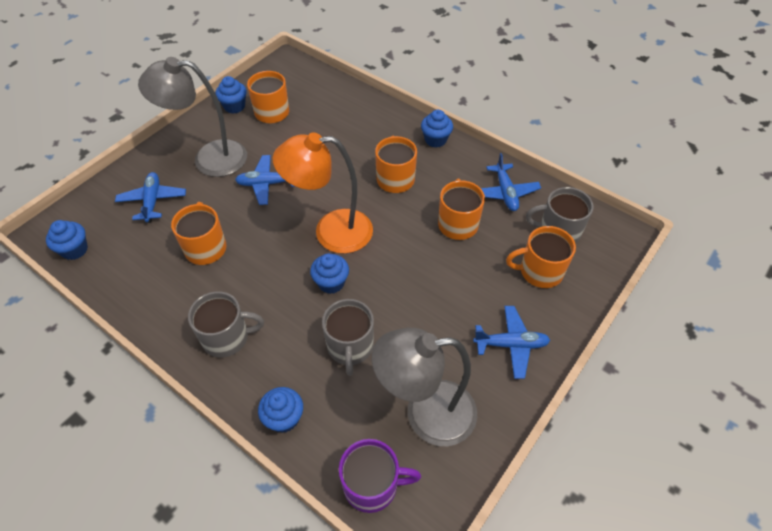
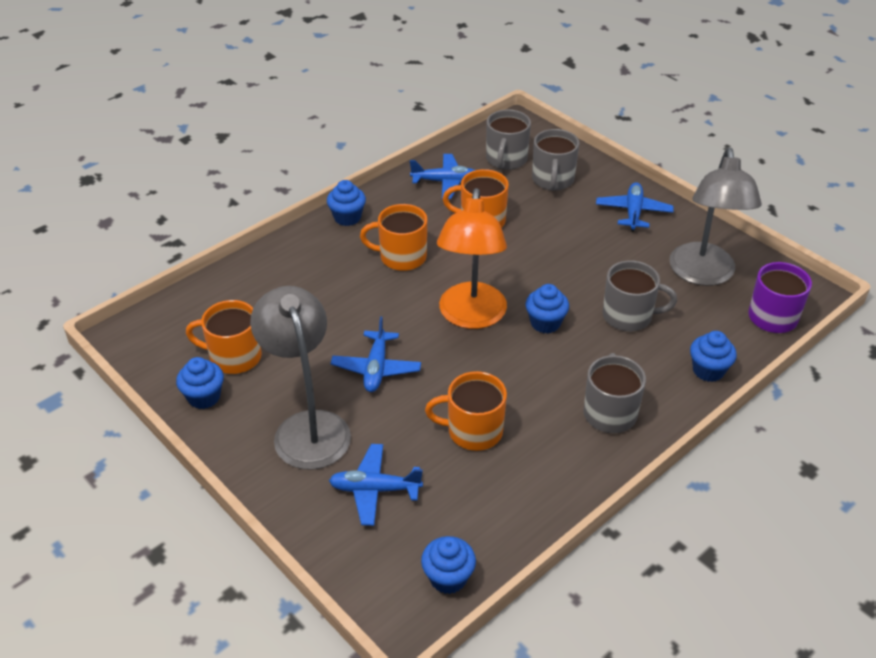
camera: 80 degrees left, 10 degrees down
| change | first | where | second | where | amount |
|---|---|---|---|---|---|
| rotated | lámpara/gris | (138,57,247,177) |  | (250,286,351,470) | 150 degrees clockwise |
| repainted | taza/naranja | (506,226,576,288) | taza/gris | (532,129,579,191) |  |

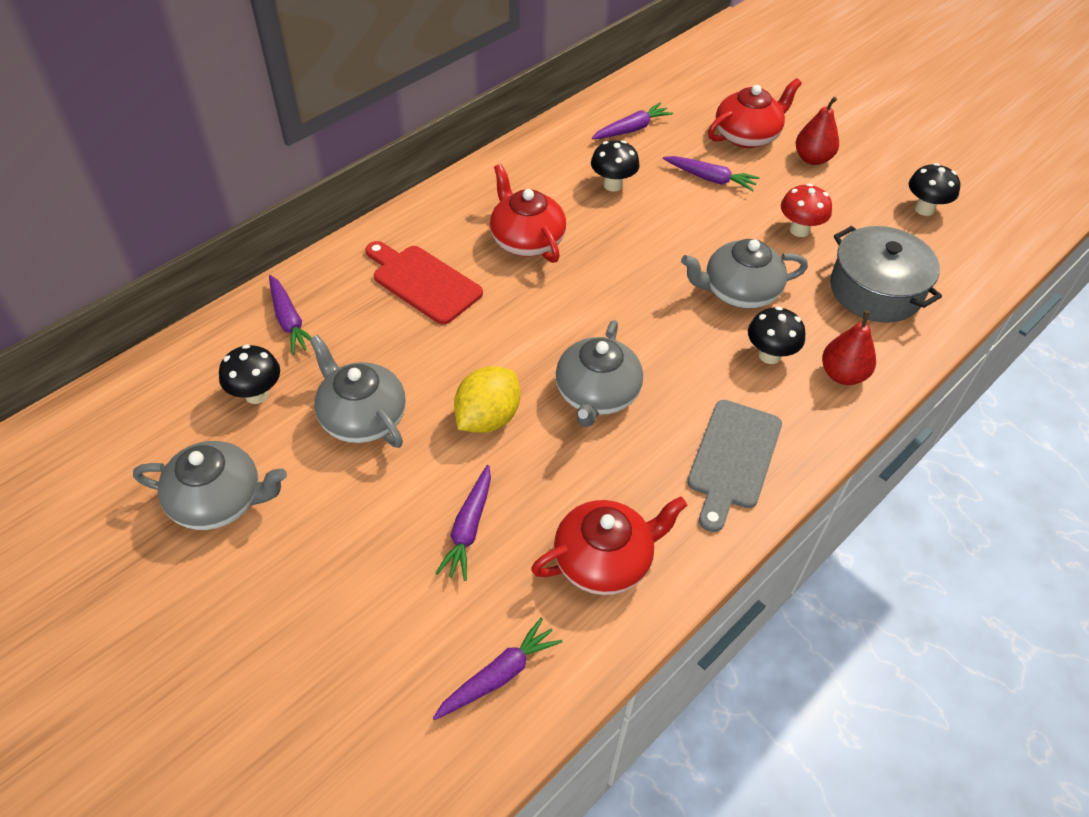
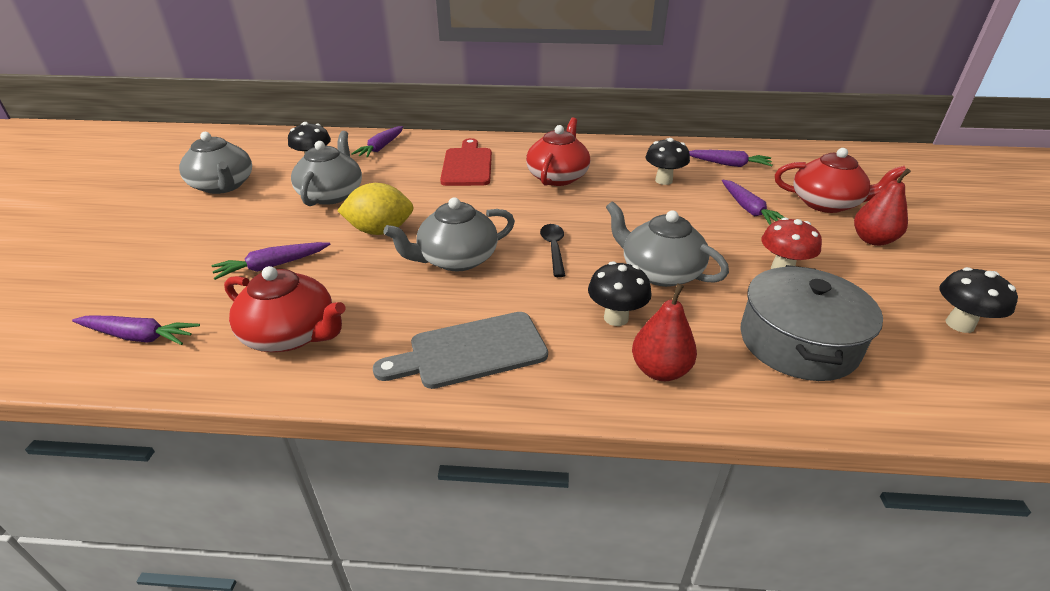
camera: 50 degrees right, 15 degrees down
| change | first | where | second | where | amount |
|---|---|---|---|---|---|
| new |  |  | cuchara/negro | (540,224,565,277) |  |

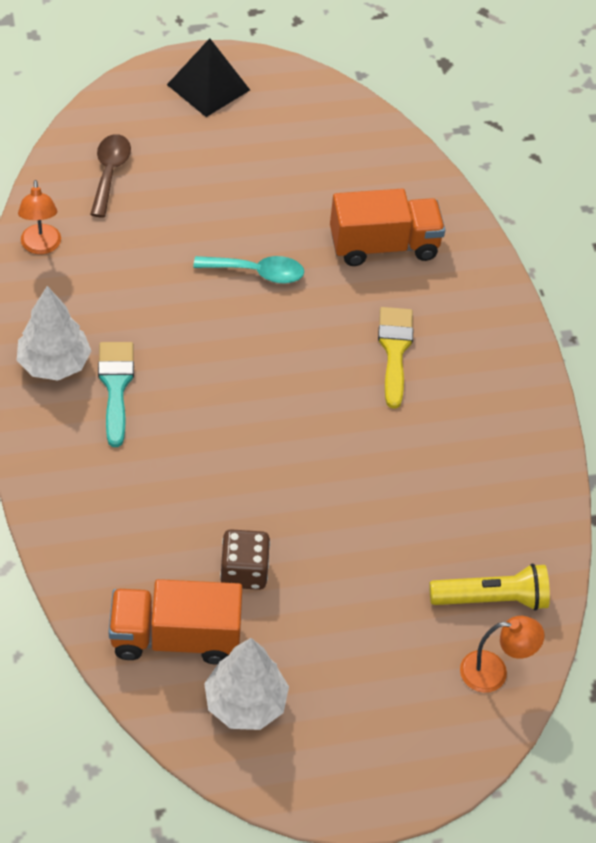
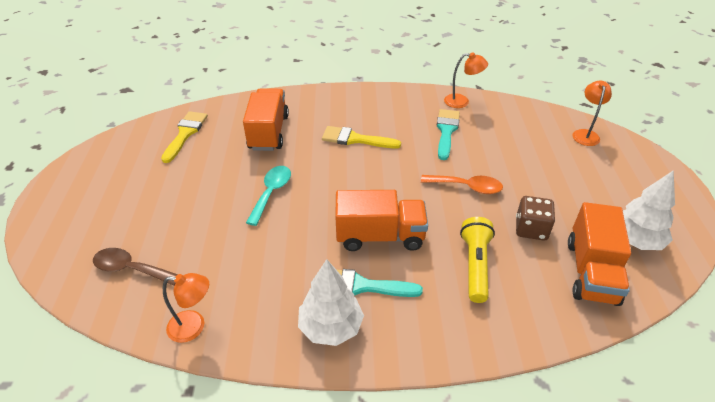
camera: 75 degrees left, 10 degrees down
| change | first | where | second | where | amount |
|---|---|---|---|---|---|
| new |  |  | pincel/amarillo | (161,111,208,163) |  |
| new |  |  | camión/naranja | (335,190,428,251) |  |
| new |  |  | cuchara/naranja | (421,175,503,194) |  |
| new |  |  | pincel/turquesa | (437,109,460,160) |  |
| new |  |  | lámpara/naranja | (444,52,488,108) |  |
| shifted | lámpara de mano/amarillo | (429,564,550,611) |  | (460,217,495,303) |  |
| gone | pirámide/negro | (167,38,250,117) |  |  |  |

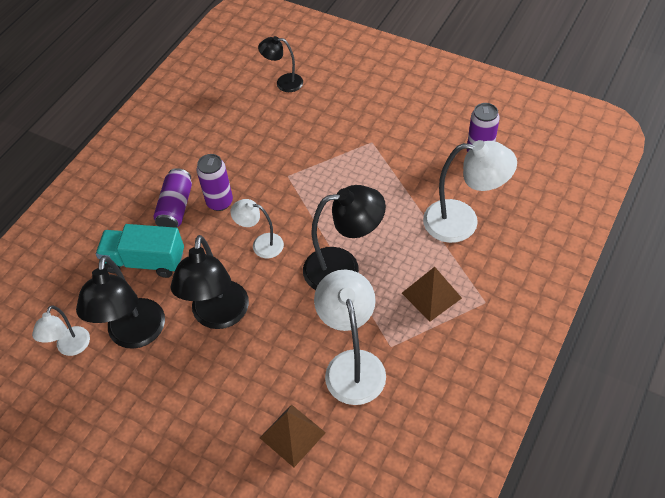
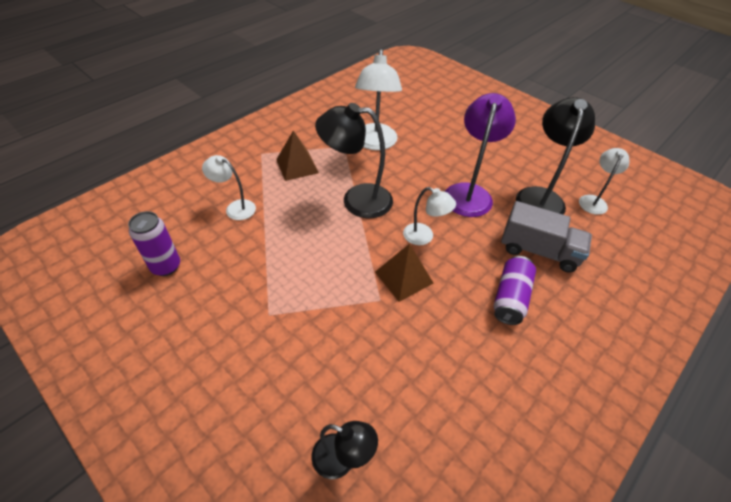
camera: 170 degrees left, 5 degrees down
| change | first | where | second | where | amount |
|---|---|---|---|---|---|
| scaled | lámpara/blanco | (423,140,517,243) |  | (202,155,256,220) | x0.57 |
| shifted | pirámide/marrón | (260,404,326,467) |  | (375,243,433,302) |  |
| repainted | lámpara/negro | (171,235,249,329) | lámpara/morado | (445,93,516,217) |  |
| repainted | camión/turquesa | (96,224,184,278) | camión/gris | (501,201,592,273) |  |
| gone | lata/morado | (197,154,233,211) |  |  |  |

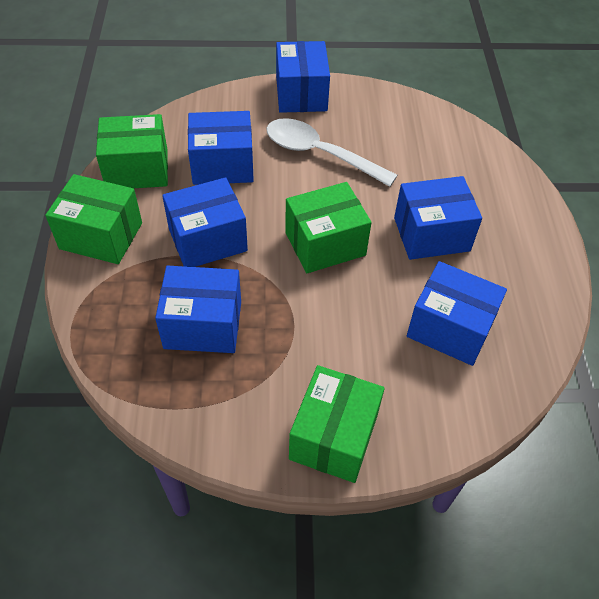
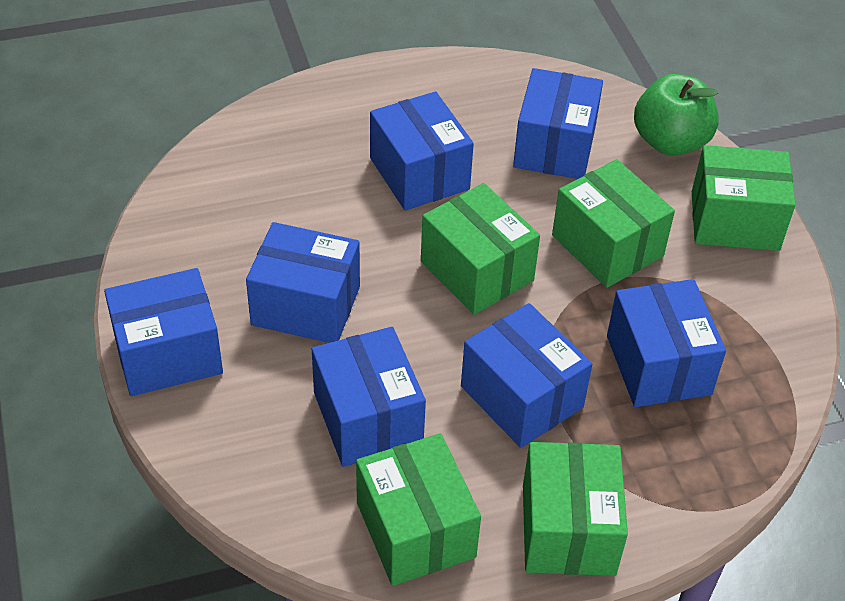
camera: 105 degrees left, 5 degrees down
| change | first | where | second | where | amount |
|---|---|---|---|---|---|
| swapped | cuchara/blanco | (266,118,398,187) | caja/azul | (246,222,360,343) |  |
| new |  |  | caja/verde | (552,159,675,288) |  |
| new |  |  | manzana/verde | (634,74,719,156) |  |

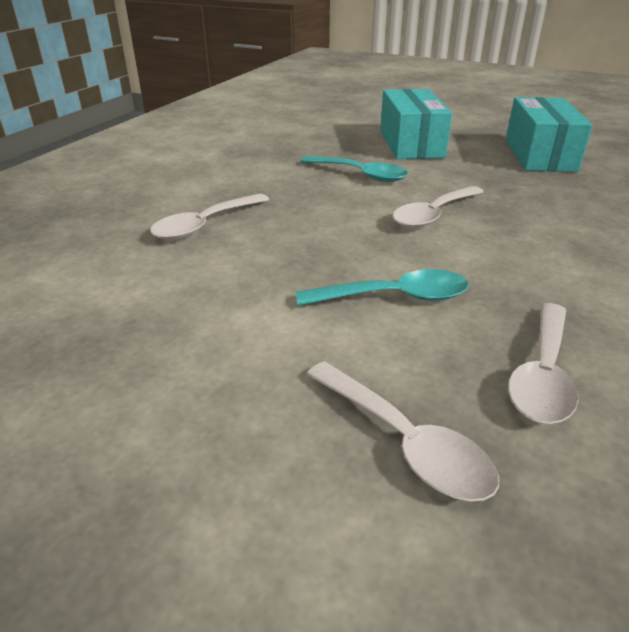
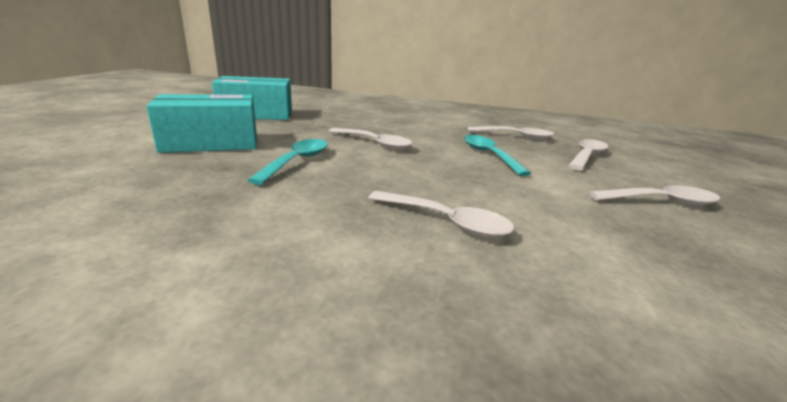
camera: 105 degrees left, 10 degrees down
| change | first | where | second | where | amount |
|---|---|---|---|---|---|
| new |  |  | cuchara/blanco | (589,185,720,206) |  |

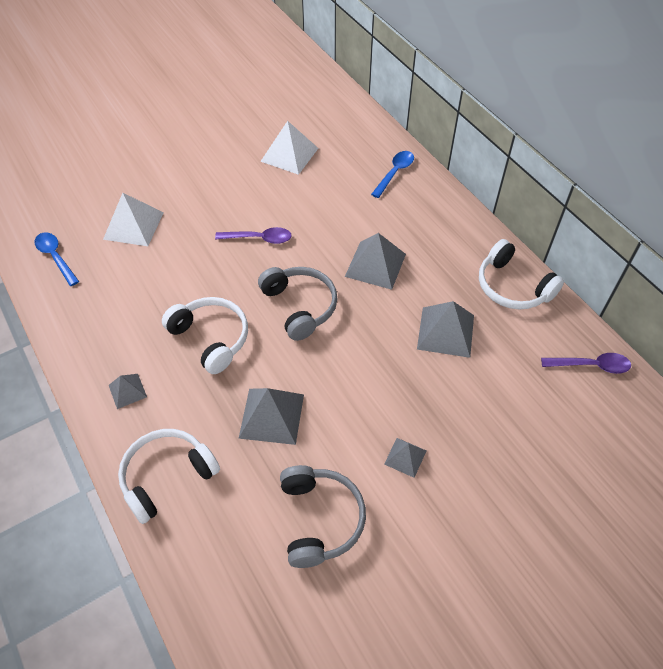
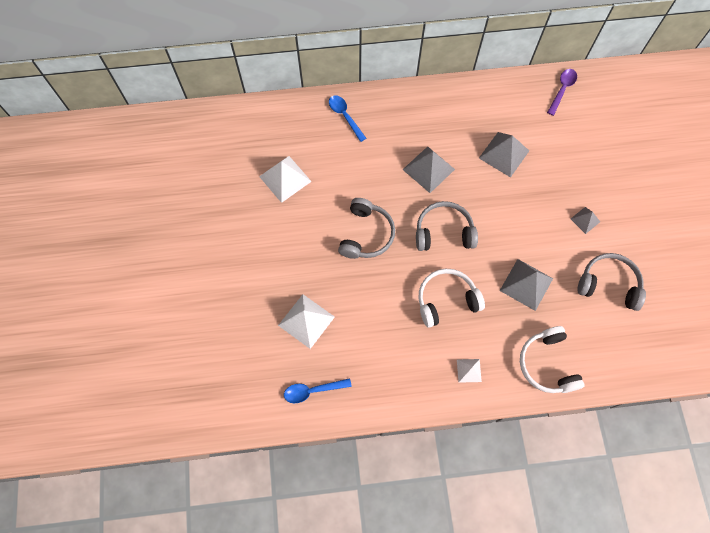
camera: 65 degrees left, 15 degrees up
| change | first | where | second | where | amount |
|---|---|---|---|---|---|
| swapped | cuchara/morado | (215,227,292,244) | auriculares/gris | (338,198,395,259) |  |
| repainted | pirámide/gris | (109,374,147,409) | pirámide/blanco | (457,359,482,383) |  |
| gone | auriculares/blanco | (479,239,564,310) |  |  |  |

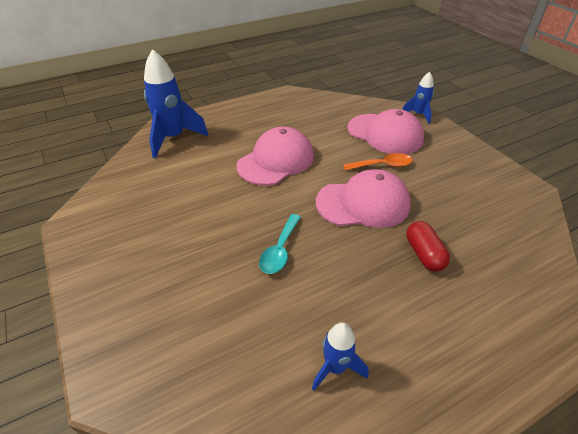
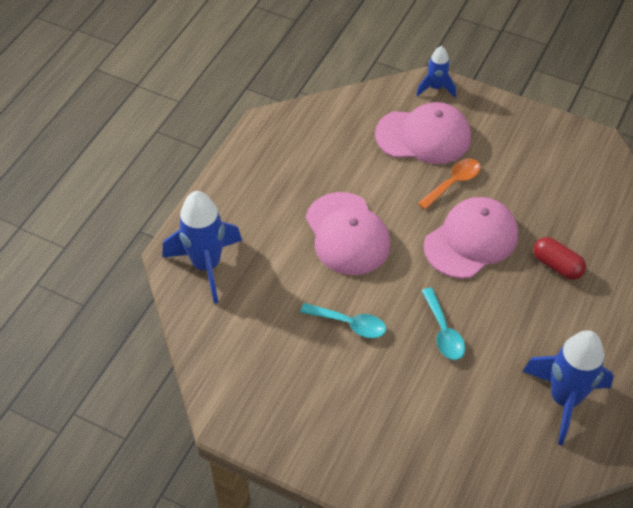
camera: 35 degrees left, 10 degrees up
| change | first | where | second | where | amount |
|---|---|---|---|---|---|
| new |  |  | cuchara/turquesa | (300,303,386,338) |  |
| rotated | gorra/rosa | (237,126,314,186) |  | (306,192,391,275) | 150 degrees clockwise |
| scaled | cohete/azul | (312,322,368,391) |  | (522,330,614,445) | x1.82 |

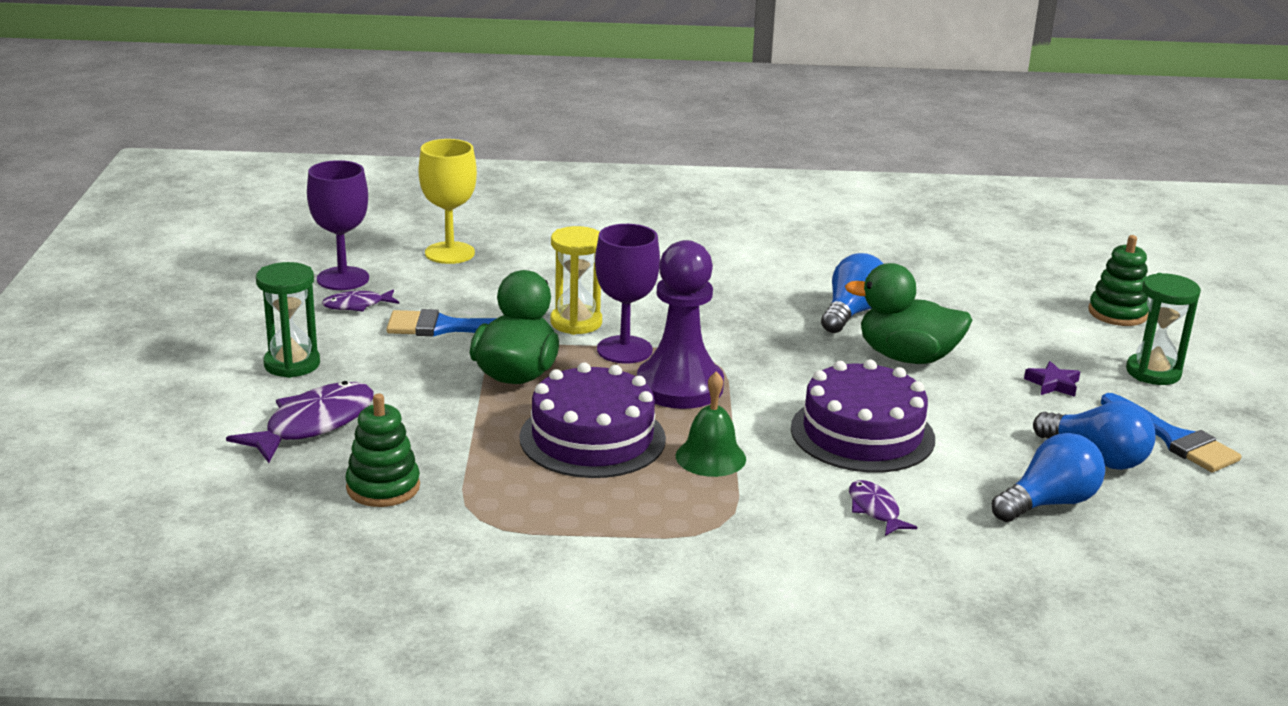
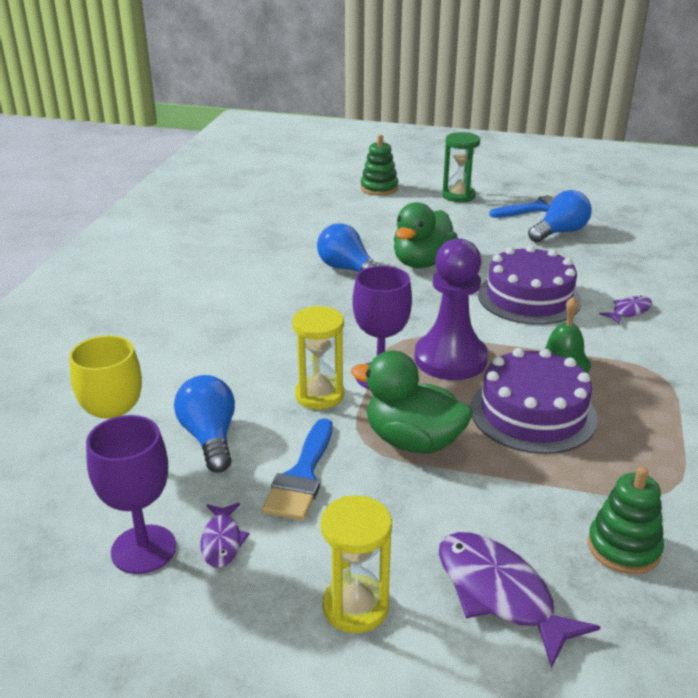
camera: 75 degrees left, 5 degrees up
| change | first | where | second | where | amount |
|---|---|---|---|---|---|
| shifted | bombilla/azul | (992,433,1105,522) |  | (174,375,235,473) |  |
| repainted | reloj de arena/verde | (256,262,320,378) | reloj de arena/amarillo | (321,496,392,633) |  |
| rotated | pez/morado | (849,480,917,536) |  | (599,296,652,325) | 150 degrees clockwise |
| gone | estrella/morado | (1024,361,1080,397) |  |  |  |

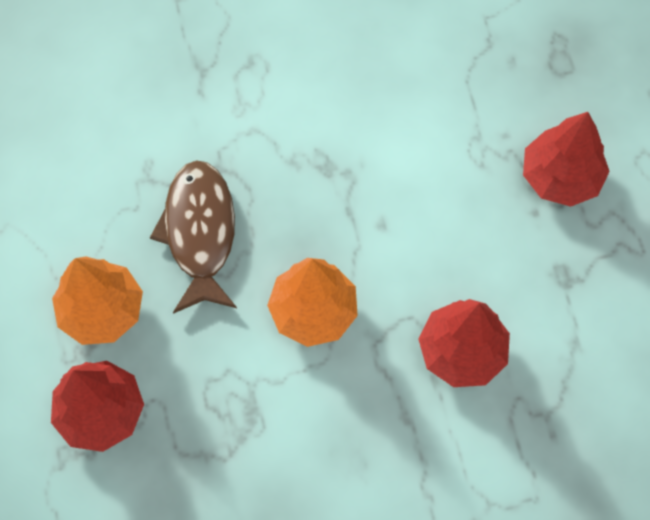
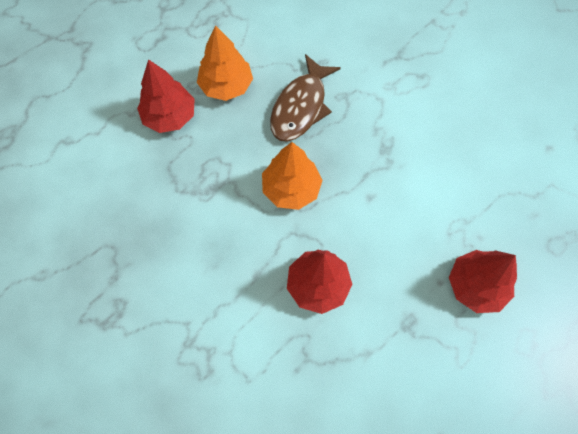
camera: 60 degrees right, 0 degrees up
| change | first | where | second | where | amount |
|---|---|---|---|---|---|
| rotated | pez/marrón | (150,160,237,314) |  | (270,54,341,142) | 150 degrees clockwise |

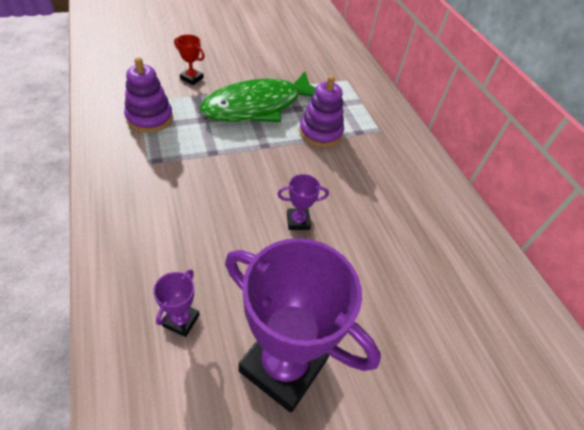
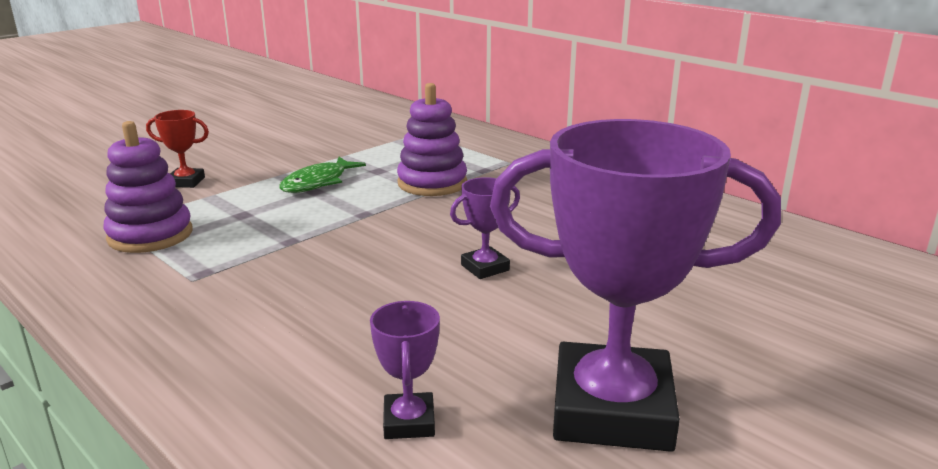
camera: 20 degrees left, 25 degrees down
| change | first | where | second | where | amount |
|---|---|---|---|---|---|
| scaled | pez/verde | (200,71,316,122) |  | (280,157,366,193) | x0.47 |

